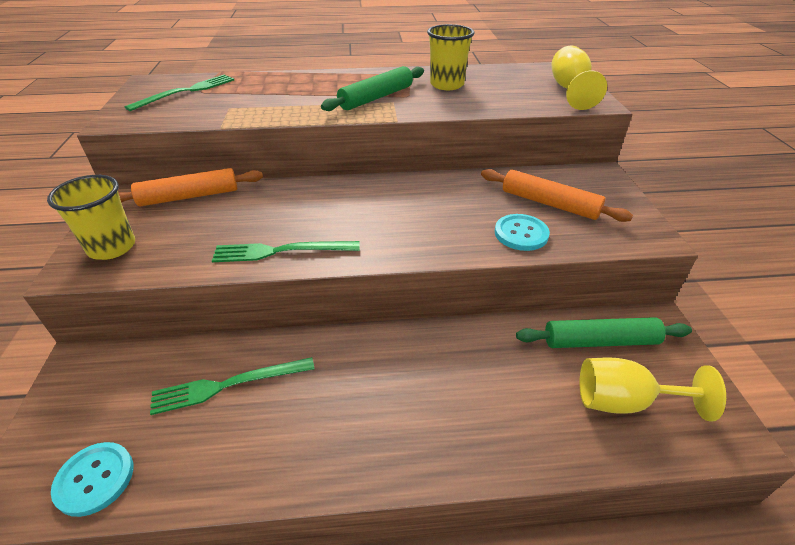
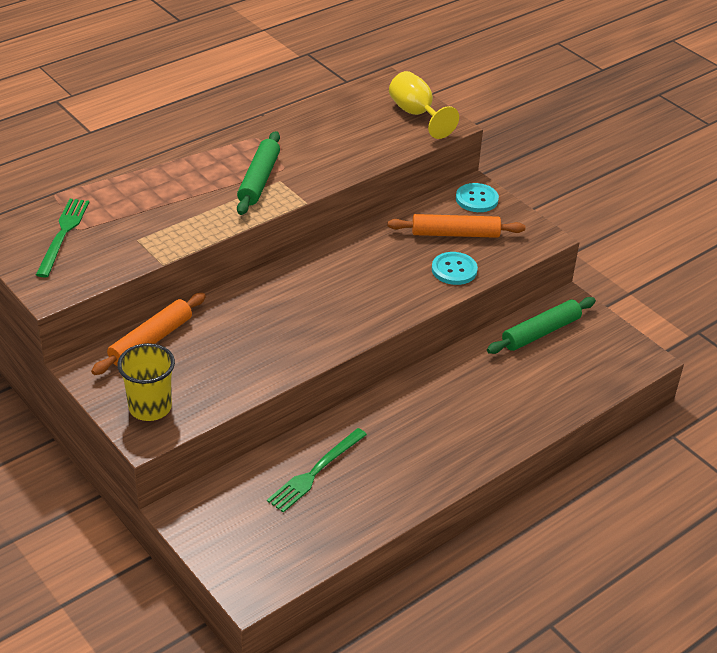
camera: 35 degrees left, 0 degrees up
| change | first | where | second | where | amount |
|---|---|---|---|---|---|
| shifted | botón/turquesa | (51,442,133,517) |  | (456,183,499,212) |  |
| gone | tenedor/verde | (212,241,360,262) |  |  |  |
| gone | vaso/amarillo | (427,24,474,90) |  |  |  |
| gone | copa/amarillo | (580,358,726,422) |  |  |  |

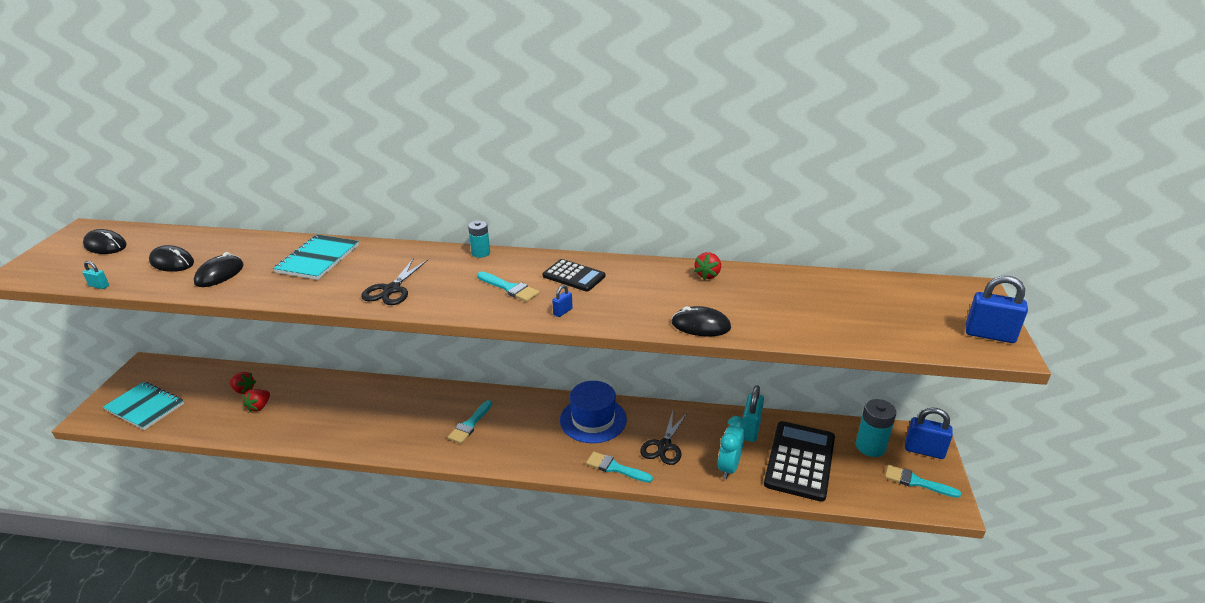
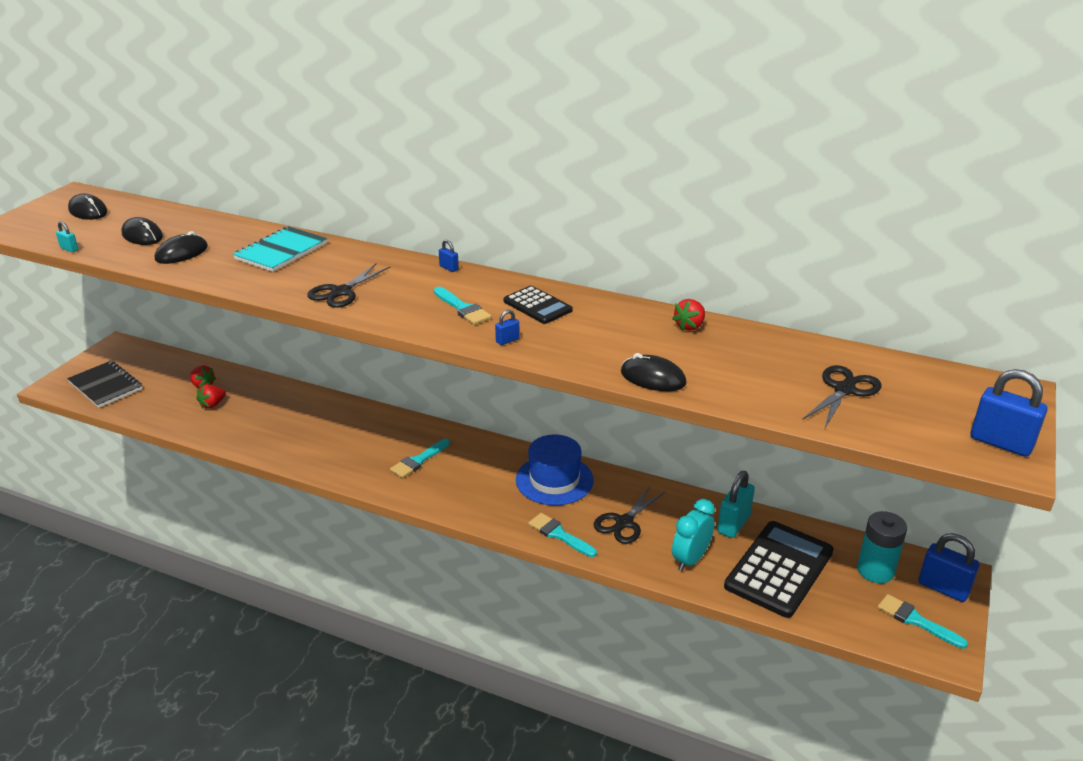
camera: 15 degrees right, 0 degrees up
| change | first | where | second | where | amount |
|---|---|---|---|---|---|
| repainted | cuaderno/turquesa | (103,382,184,430) | cuaderno/negro | (67,361,143,408) |  |
| swapped | pila/turquesa | (468,220,490,258) | candado/azul | (439,240,459,272) |  |
| new |  |  | tijeras/negro | (802,365,882,429) |  |

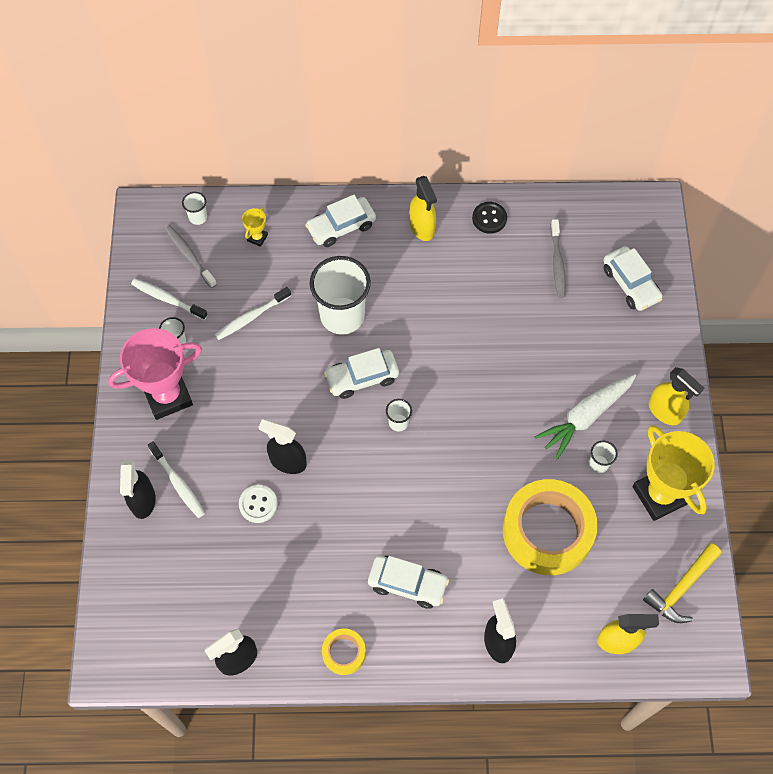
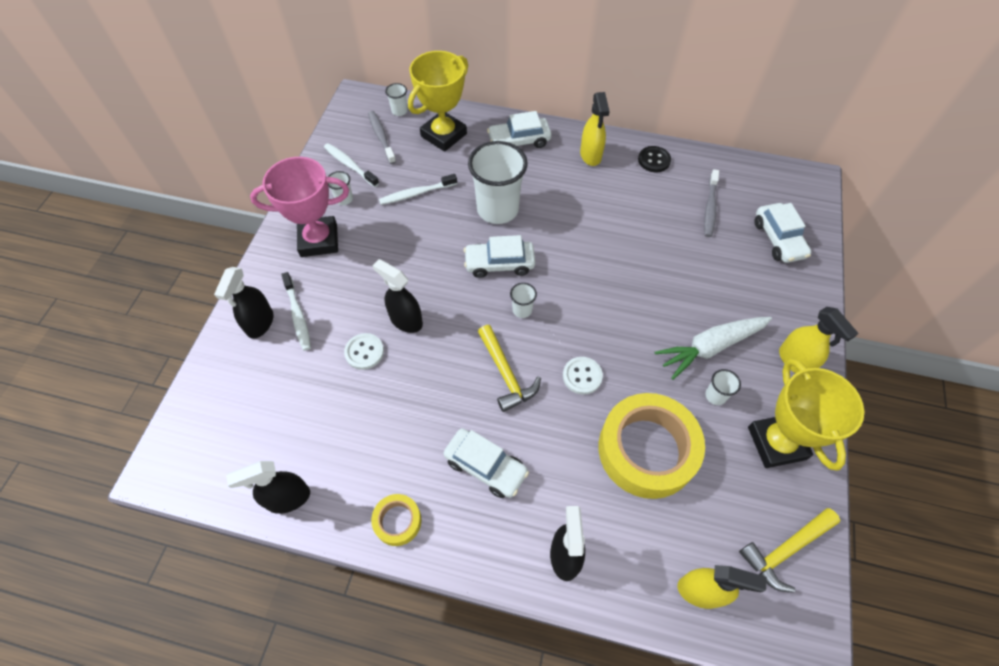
camera: 15 degrees right, 5 degrees down
| change | first | where | second | where | amount |
|---|---|---|---|---|---|
| scaled | trofeo/amarillo | (242,207,268,247) |  | (408,51,468,152) | x2.39 |
| new |  |  | martillo/amarillo | (478,325,541,412) |  |
| new |  |  | botón/blanco | (563,357,603,395) |  |

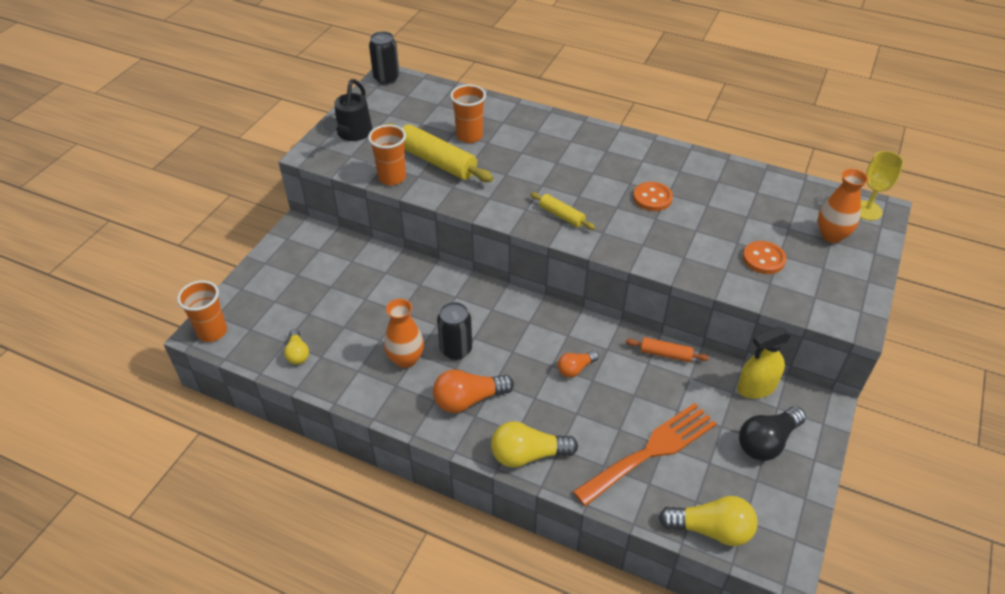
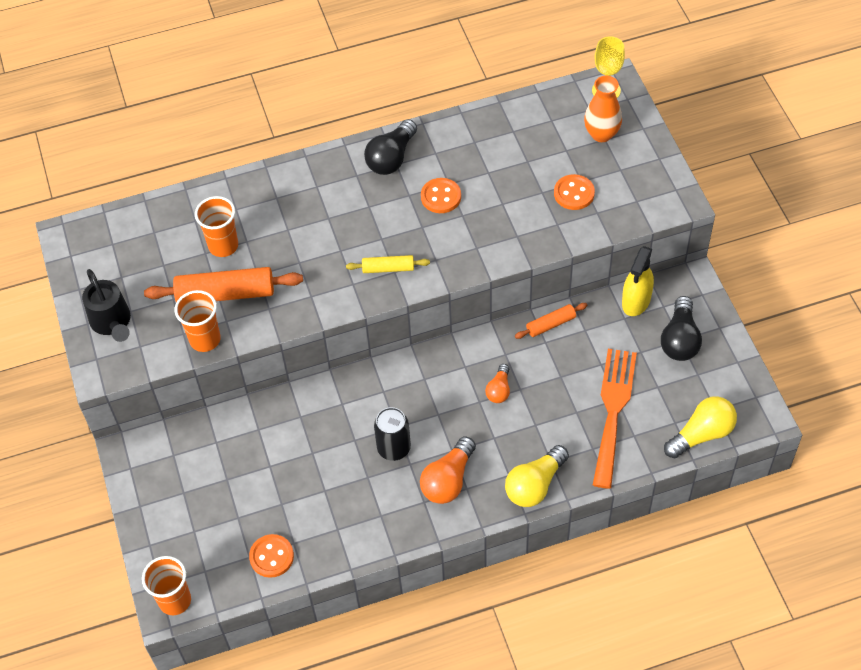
camera: 40 degrees left, 10 degrees up
| change | first | where | second | where | amount |
|---|---|---|---|---|---|
| repainted | rodillo/amarillo | (384,123,494,182) | rodillo/naranja | (144,267,303,302) |  |
| swapped | bombilla/amarillo | (284,329,309,365) | botón/naranja | (249,534,294,578) |  |
| new |  |  | bombilla/negro | (364,119,417,175) |  |
| gone | lata/negro | (369,31,400,85) |  |  |  |
| gone | florero/naranja | (384,299,424,368) |  |  |  |

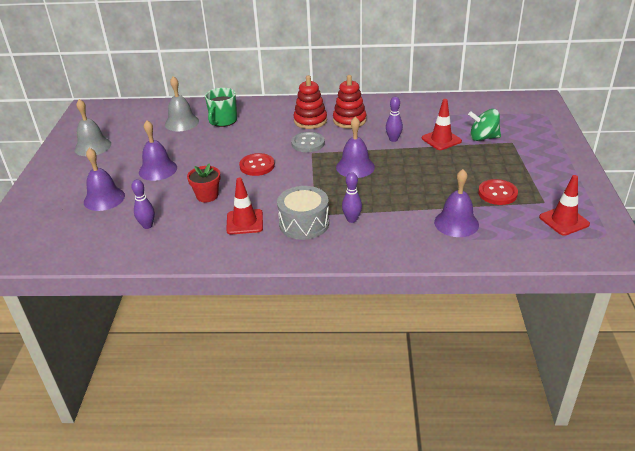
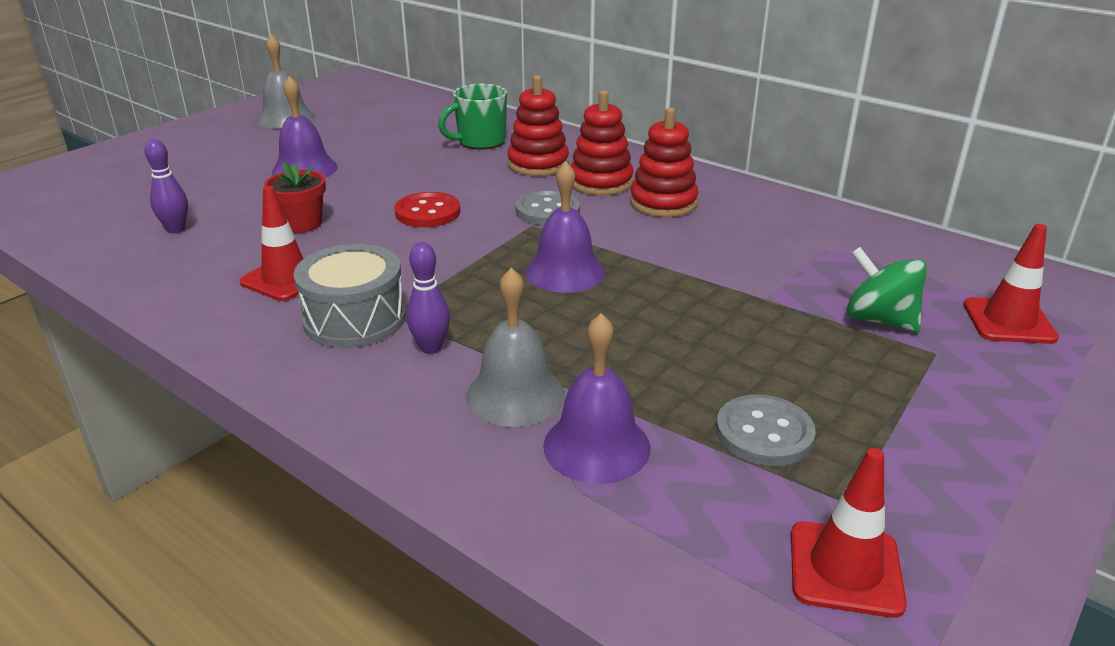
camera: 35 degrees right, 5 degrees down
| change | first | where | second | where | amount |
|---|---|---|---|---|---|
| shifted | campana/gris | (165,76,199,131) |  | (466,268,565,427) |  |
| new |  |  | juguete apilable/rojo | (507,75,569,176) |  |
| repainted | botón/rojo | (478,179,518,205) | botón/gris | (716,395,816,466) |  |
| shifted | cono de tráfico/rojo | (422,99,462,150) |  | (963,224,1059,344) |  |
| gone | campana/morado | (84,148,125,211) |  |  |  |
| gone | bolo/morado | (386,97,403,142) |  |  |  |

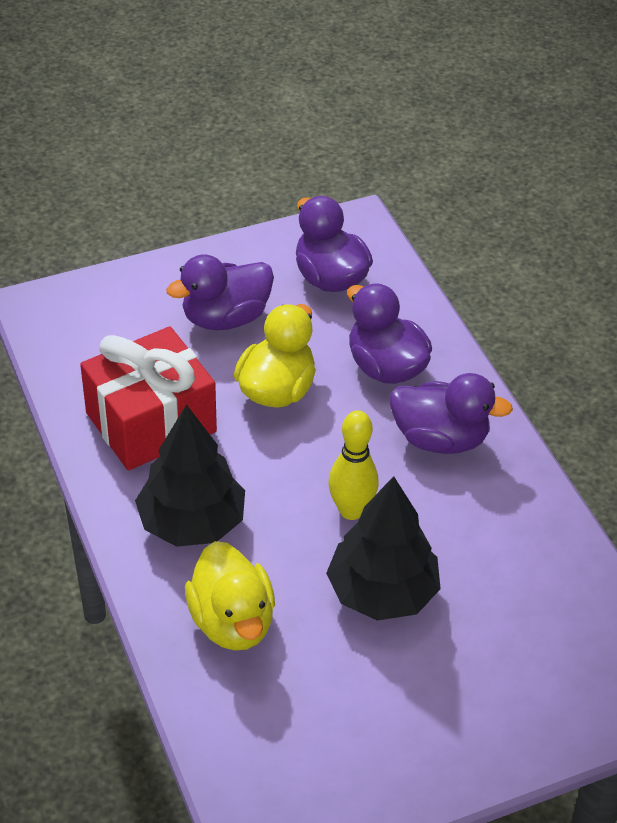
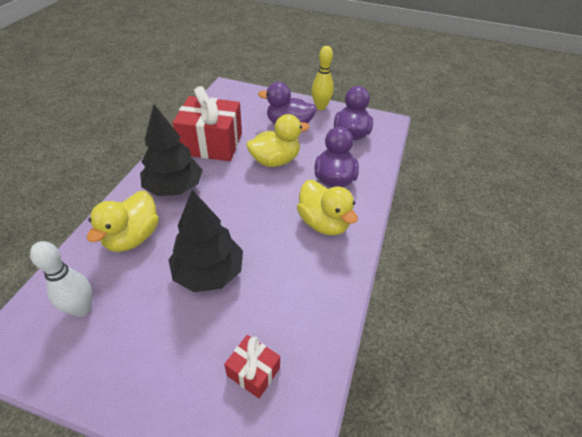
camera: 40 degrees right, 0 degrees up
| change | first | where | second | where | amount |
|---|---|---|---|---|---|
| new |  |  | bolo/blanco | (30,241,92,317) |  |
| new |  |  | regalo/rojo | (224,335,280,398) |  |
| repainted | pato/morado | (390,373,513,454) | pato/amarillo | (297,180,358,235) |  |
| shifted | bolo/amarillo | (328,410,379,520) |  | (312,46,334,110) |  |

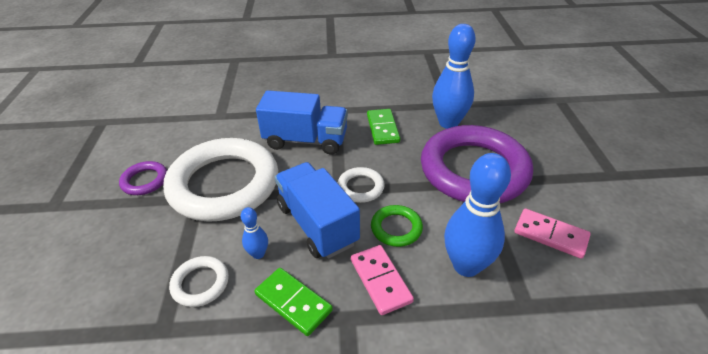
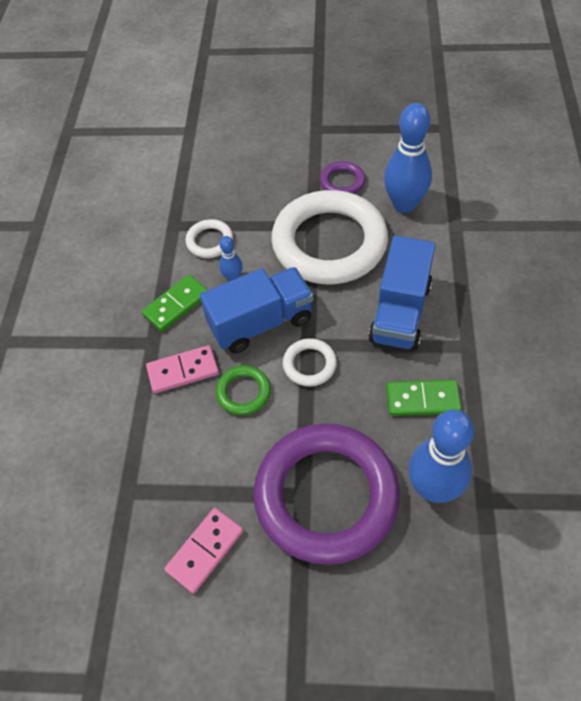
camera: 100 degrees right, 15 degrees up
| change | first | where | second | where | amount |
|---|---|---|---|---|---|
| shifted | bolo/azul | (444,153,511,277) |  | (384,103,432,213) |  |

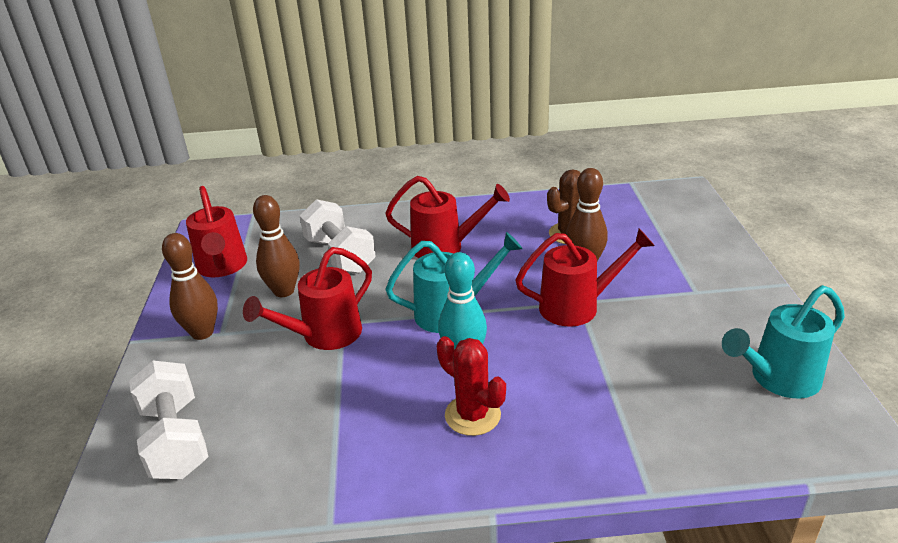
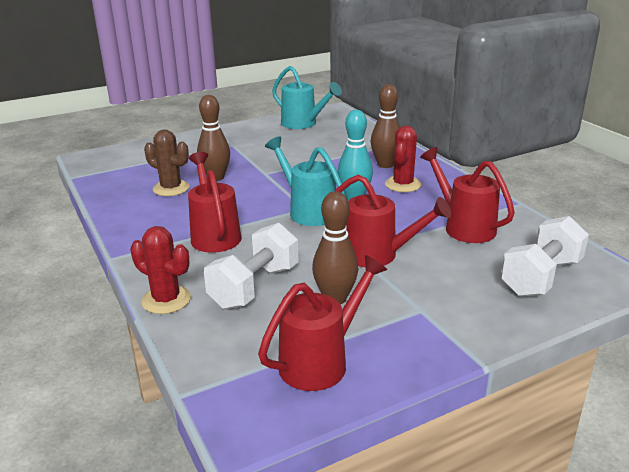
camera: 115 degrees left, 5 degrees down
| change | first | where | second | where | amount |
|---|---|---|---|---|---|
| new |  |  | cactus/rojo | (130,226,191,314) |  |
| shifted | bolo/marrón | (162,233,218,340) |  | (371,84,400,168) |  |
| shifted | regadera/rojo | (515,229,655,327) |  | (420,147,515,243) |  |

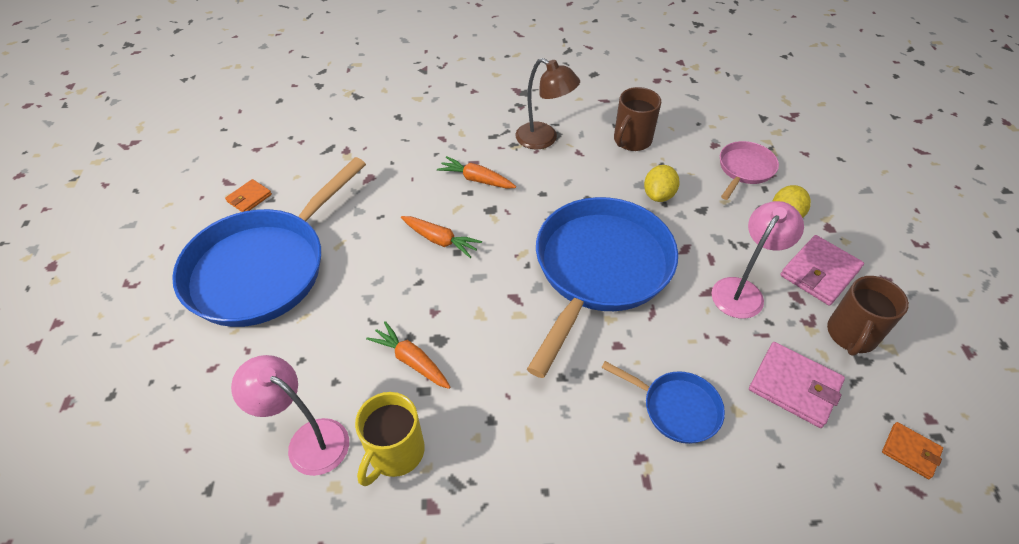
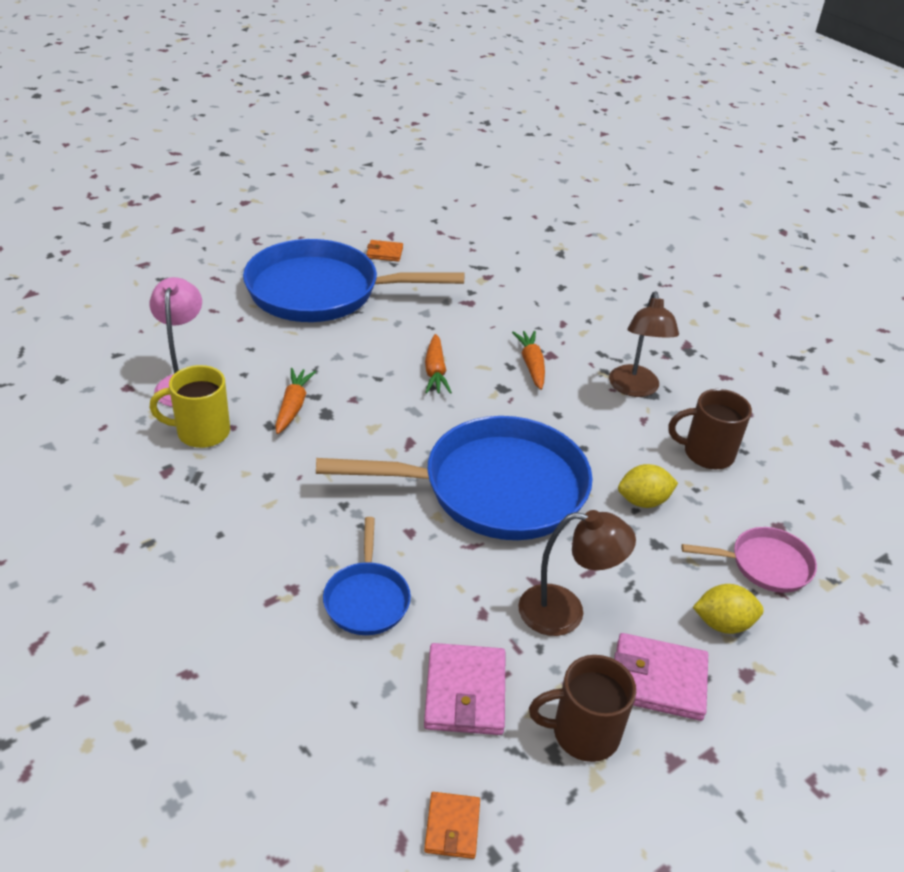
camera: 55 degrees right, 10 degrees down
| change | first | where | second | where | amount |
|---|---|---|---|---|---|
| repainted | lámpara/rosa | (712,201,804,319) | lámpara/marrón | (518,510,636,636) |  |

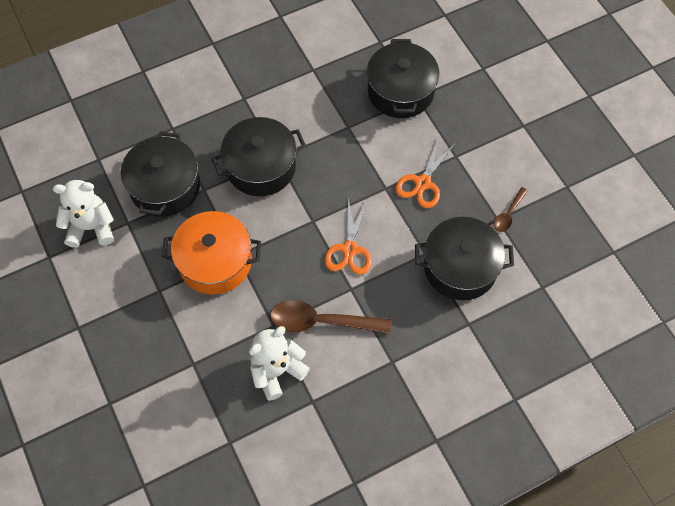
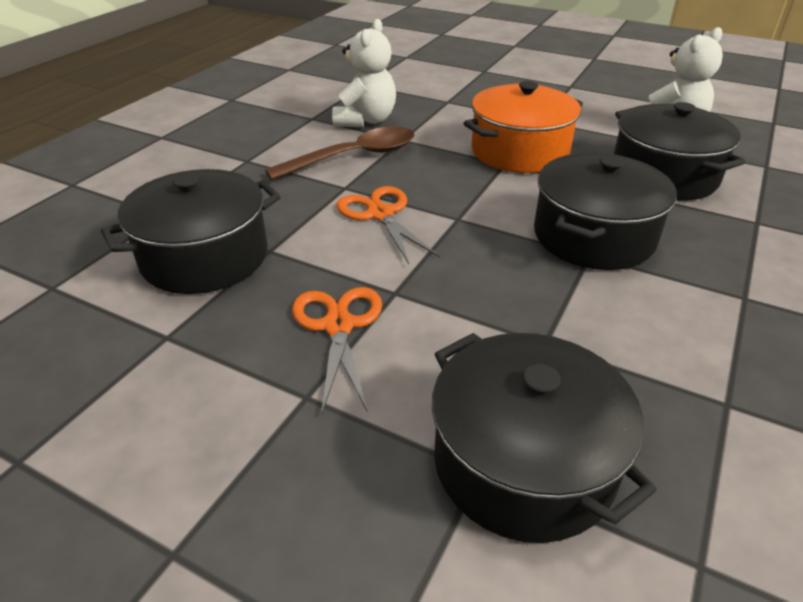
camera: 145 degrees right, 25 degrees down
| change | first | where | second | where | amount |
|---|---|---|---|---|---|
| gone | cuchara/marrón | (494,187,528,232) |  |  |  |

